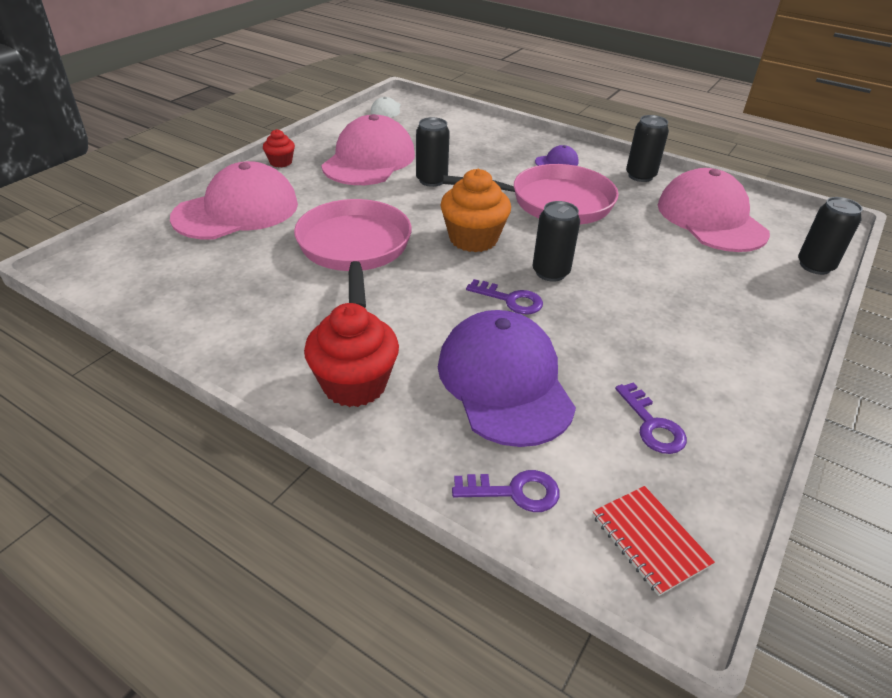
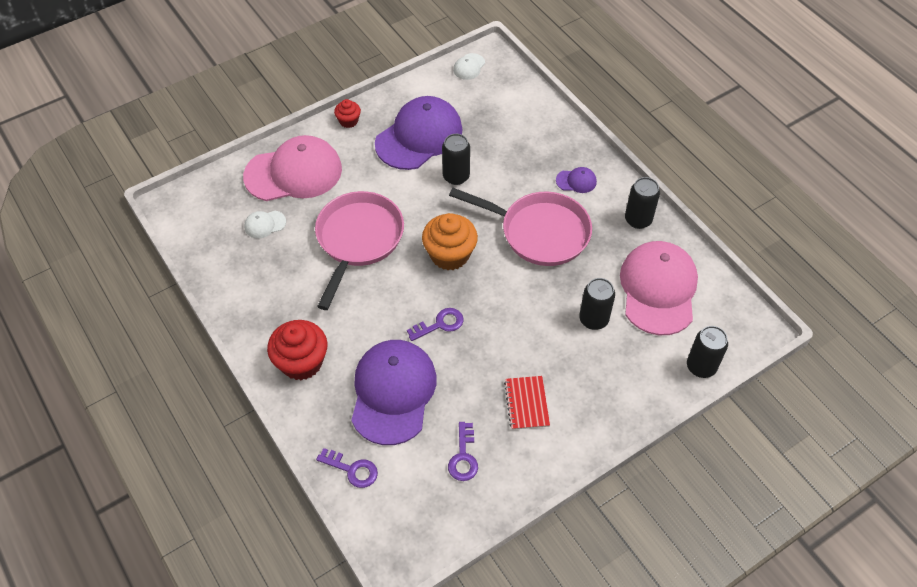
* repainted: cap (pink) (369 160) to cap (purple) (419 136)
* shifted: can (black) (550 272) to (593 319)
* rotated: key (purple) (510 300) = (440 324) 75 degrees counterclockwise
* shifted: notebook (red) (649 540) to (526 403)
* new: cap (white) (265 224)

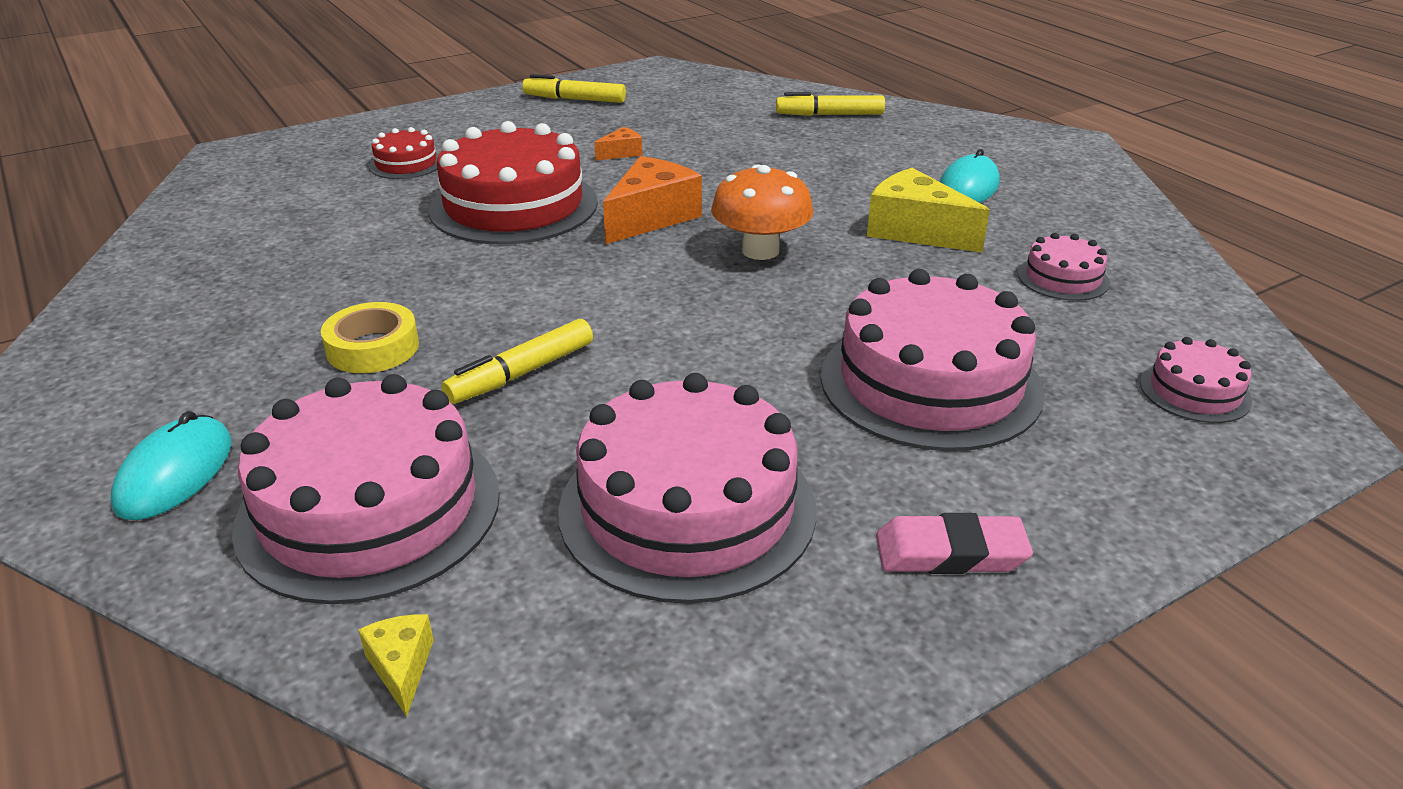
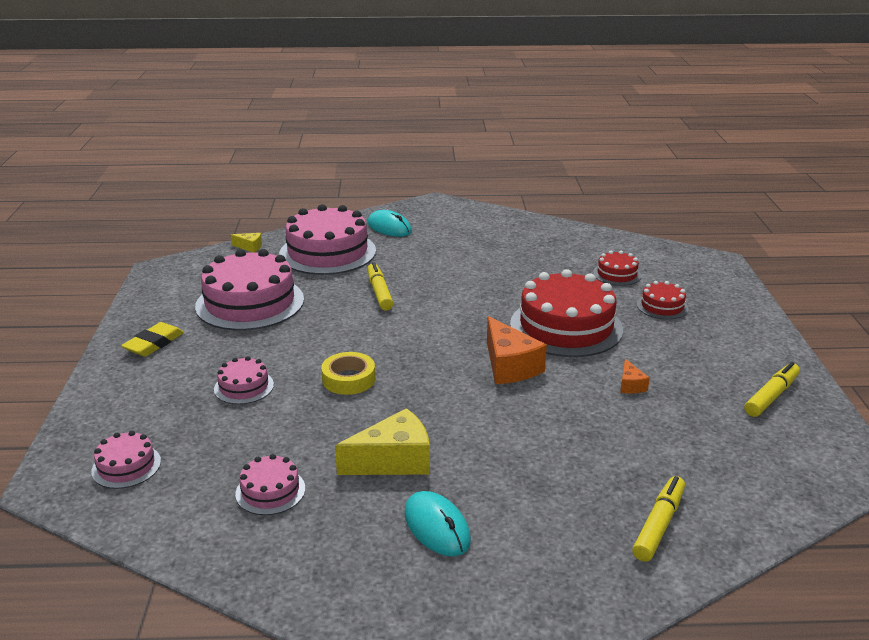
* gone: mushroom (orange) (760 251)
* scaled: cake (pink) (930 383) = (244 387) x0.47
* shifted: tape (yellow) (373 348) to (348 379)
* repainted: eraser (pink) (950 553) to eraser (yellow) (154 343)
* new: cake (red) (617 274)

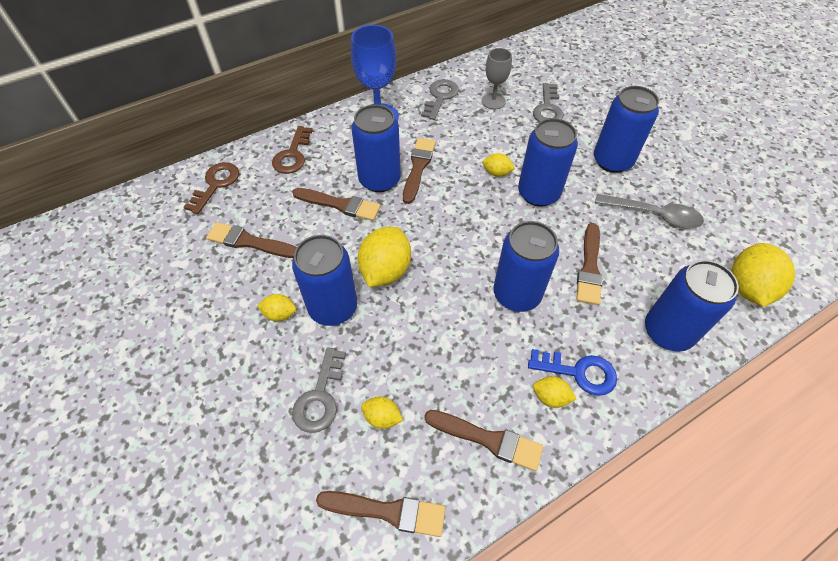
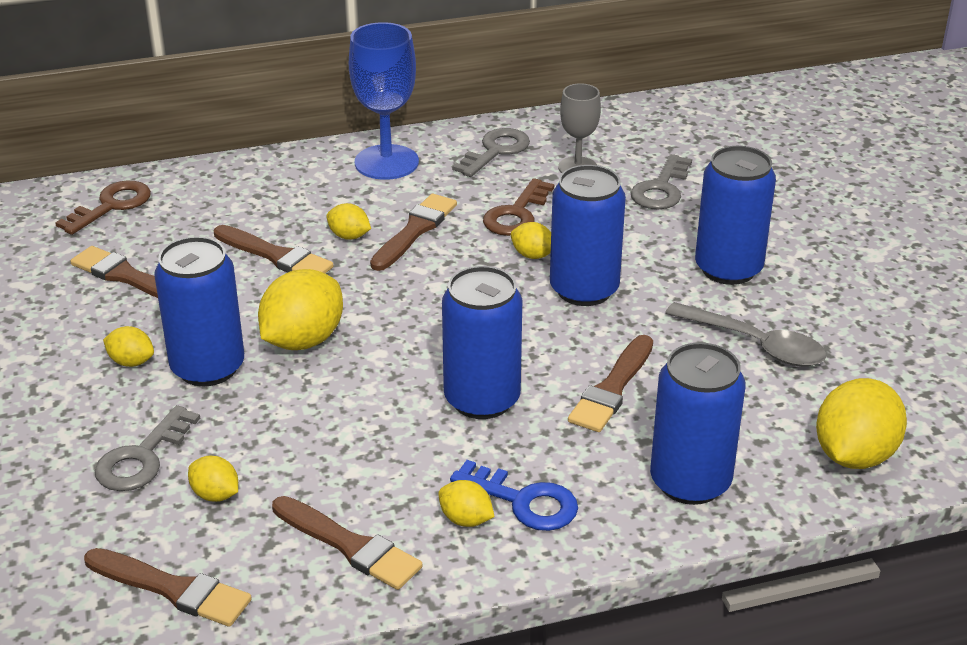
* swapped: can (blue) (379 180) to lemon (yellow) (349 236)
* shifted: key (brown) (292 155) to (516 214)

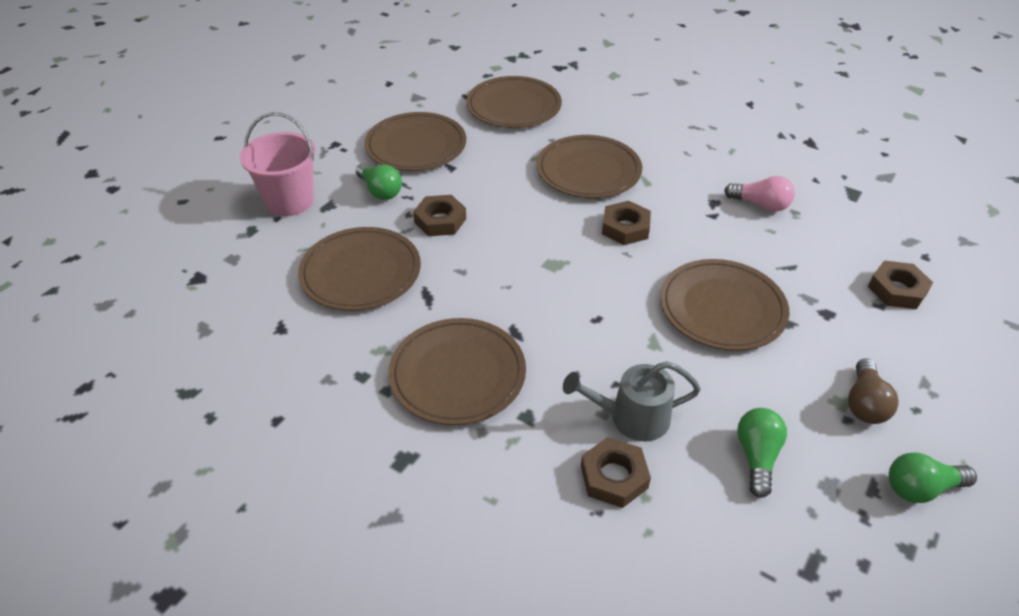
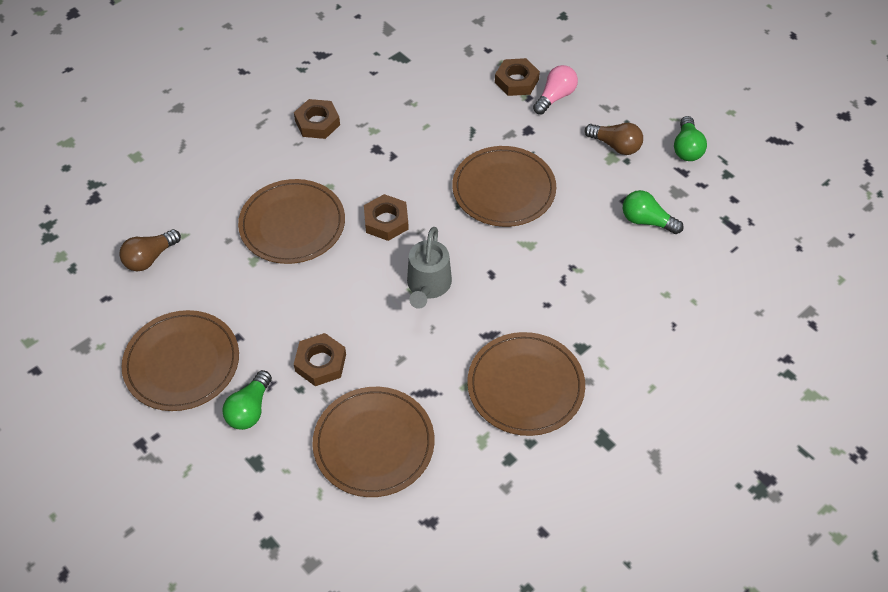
* swapped: plate (brown) (513 106) to light bulb (brown) (150 258)
* gone: bucket (pink) (290 201)
* rotated: light bulb (green) (380 191) = (250 409) 135 degrees clockwise
* shifted: light bulb (pink) (760 204) to (555 97)
* shifted: watering can (grey) (632 418) to (428 285)
* shifted: nut (brown) (614 477) to (317 123)

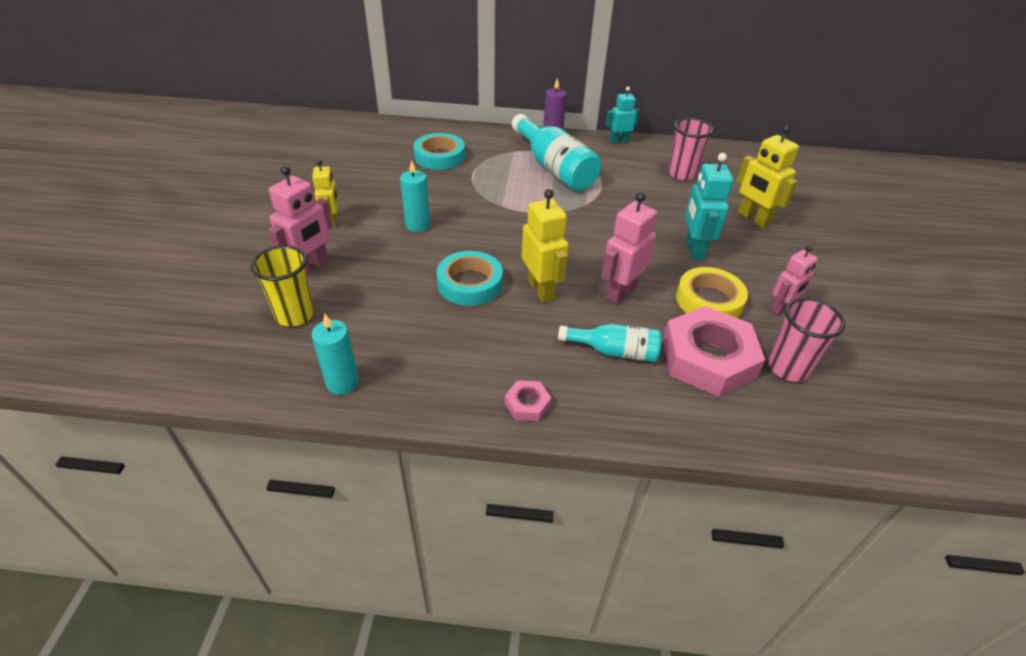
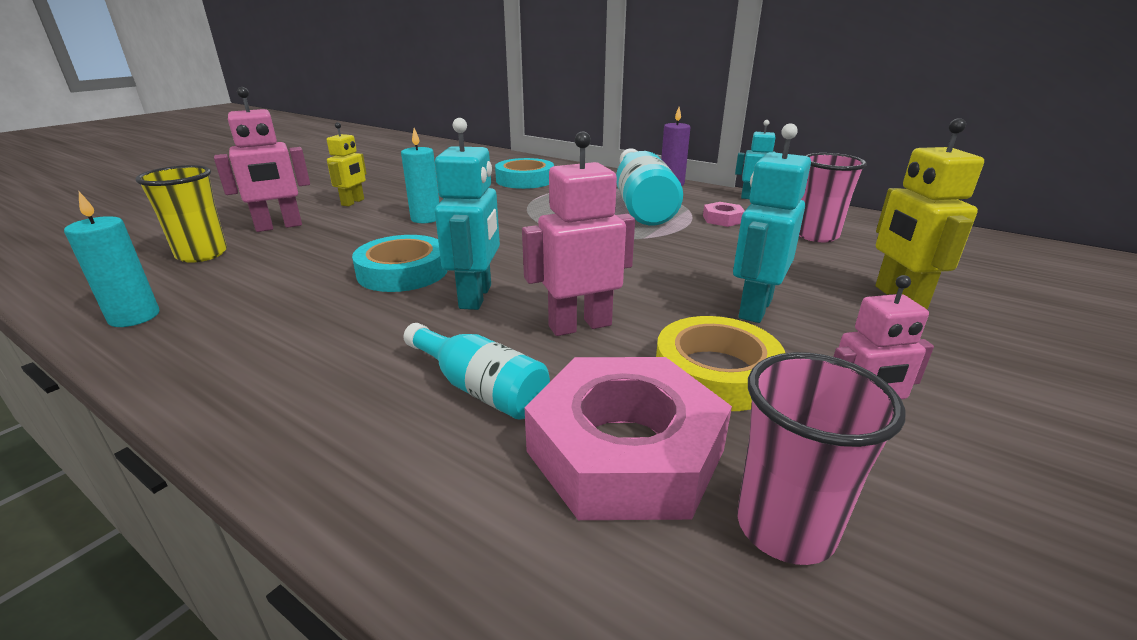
* repainted: robot (yellow) (541 289) to robot (turquoise) (476 297)
* shifted: nut (pink) (527 404) to (722 219)

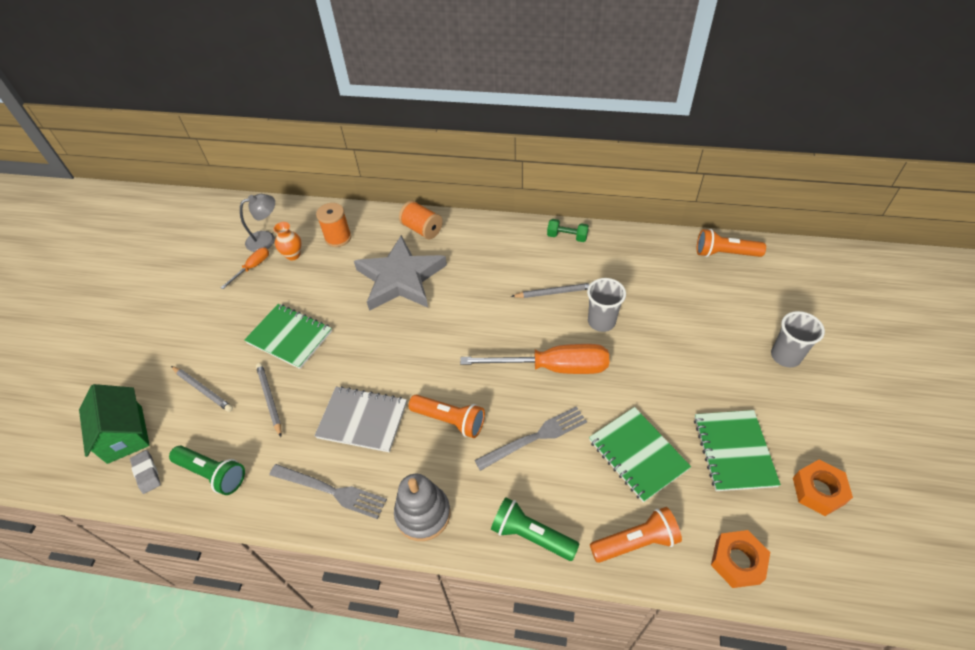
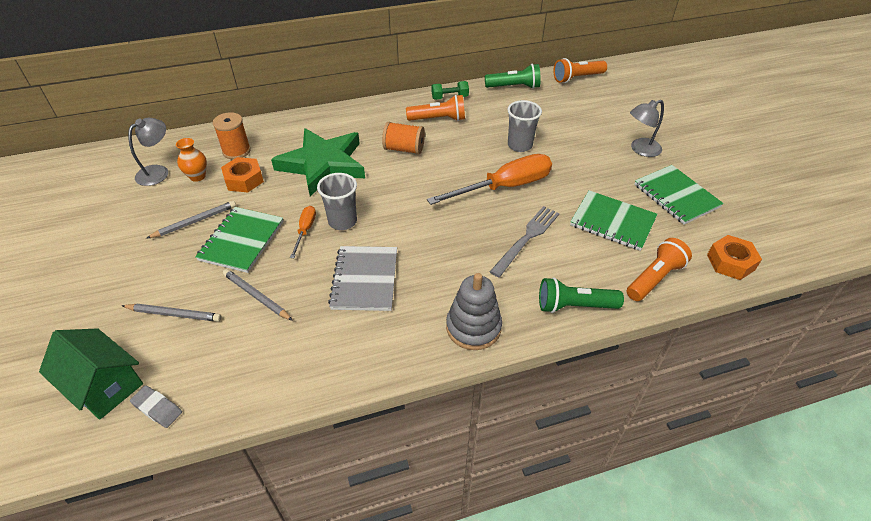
* shifted: spool (orange) (422 229) to (404 149)
* repainted: star (grey) (400 278) to star (green) (323 164)
* shifted: screwdriver (orange) (252 267) to (305 230)
* shifted: pencil (grey) (554 292) to (195 221)
* rotated: notebook (green) (289 337) = (241 241) 75 degrees counterclockwise
* shifted: cup (grey) (785 356) to (342 221)
* rotated: notebook (grey) (362 420) = (365 279) 75 degrees counterclockwise
* shifted: flashlight (orange) (450 420) to (438 119)
* shifted: flashlight (green) (213 473) to (514 87)
* shifted: nut (orange) (818 491) to (244 180)
* gone: fork (grey) (331 491)
* new: lamp (grey) (640 149)

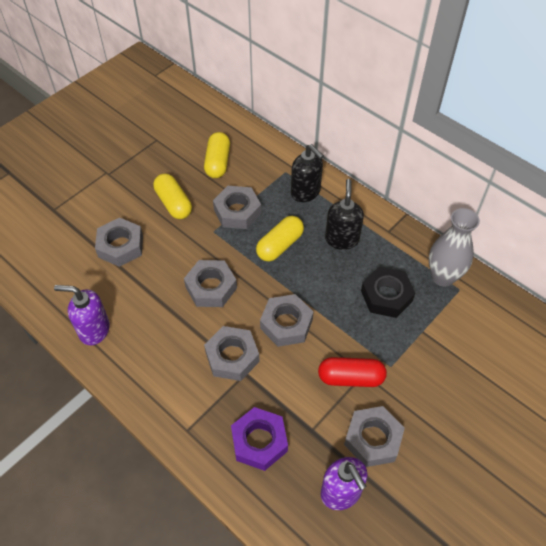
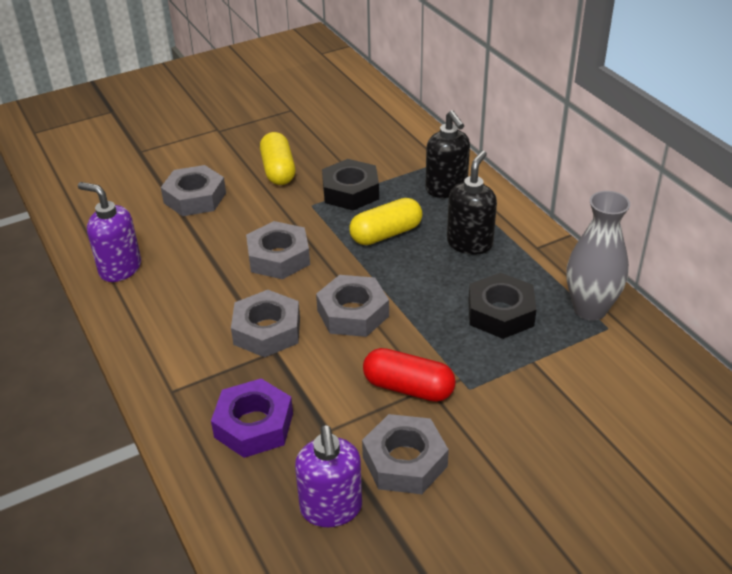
* gone: capsule (yellow) (218 162)
* repainted: nut (grey) (237 211) to nut (black) (350 192)

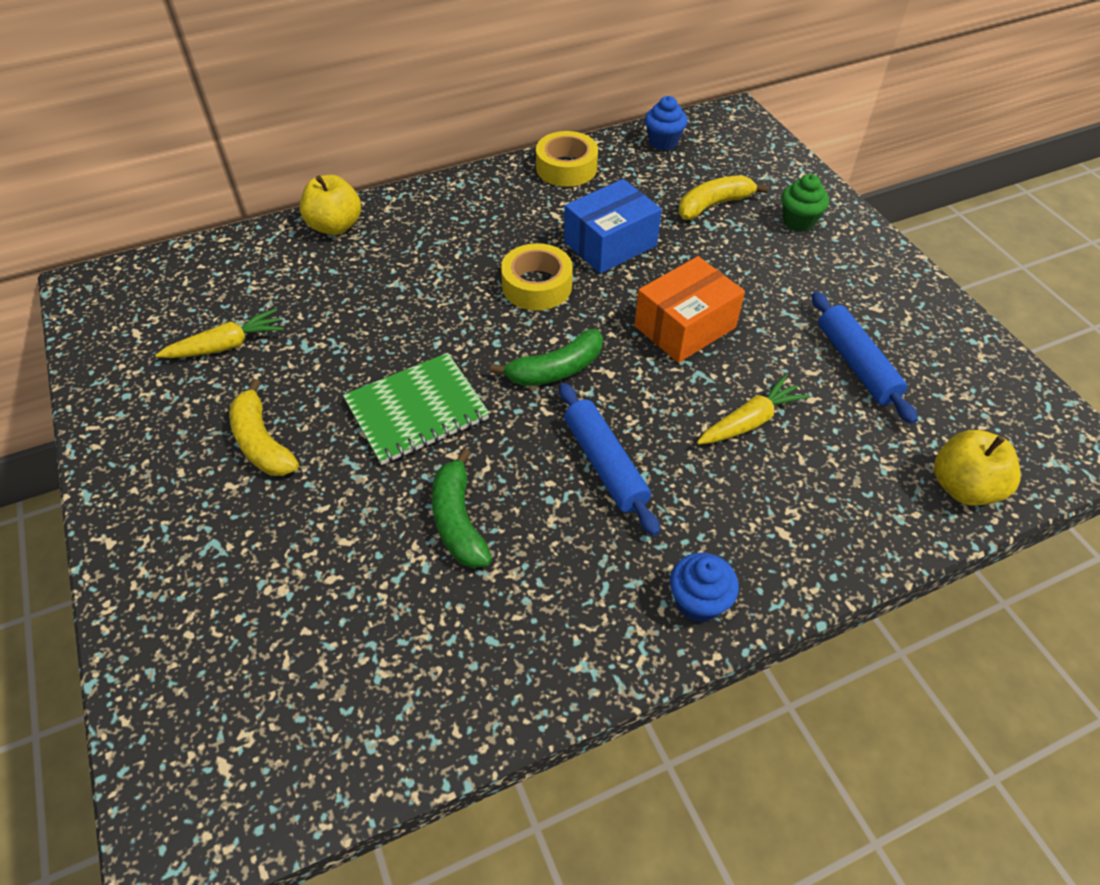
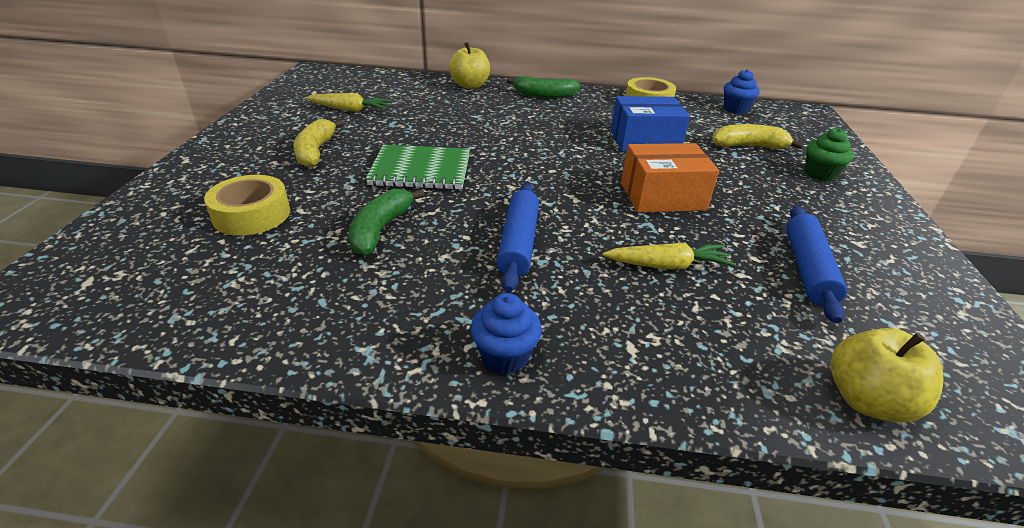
* shifted: tape (yellow) (537 286) to (252 214)
* shifted: banana (green) (555 370) to (544 95)

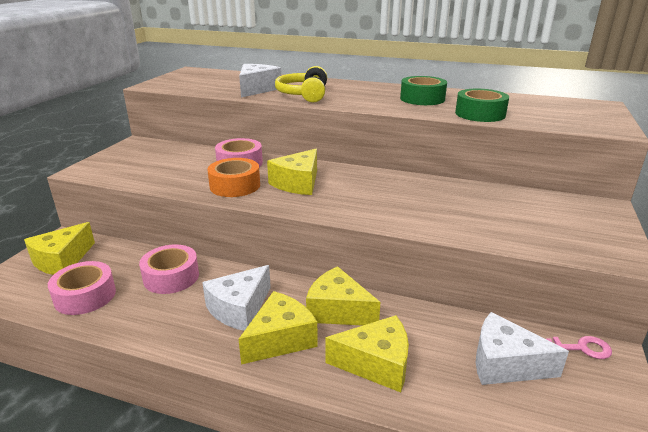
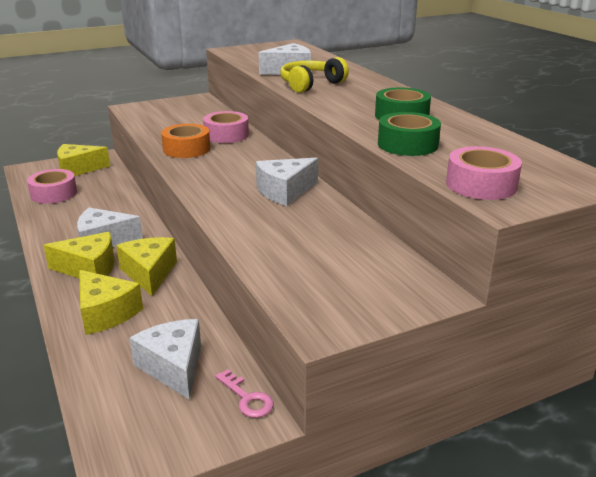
* gone: cheese (yellow) (298 183)
* shifted: tape (pink) (171 277) to (481 185)
* new: cheese (white) (284 191)

